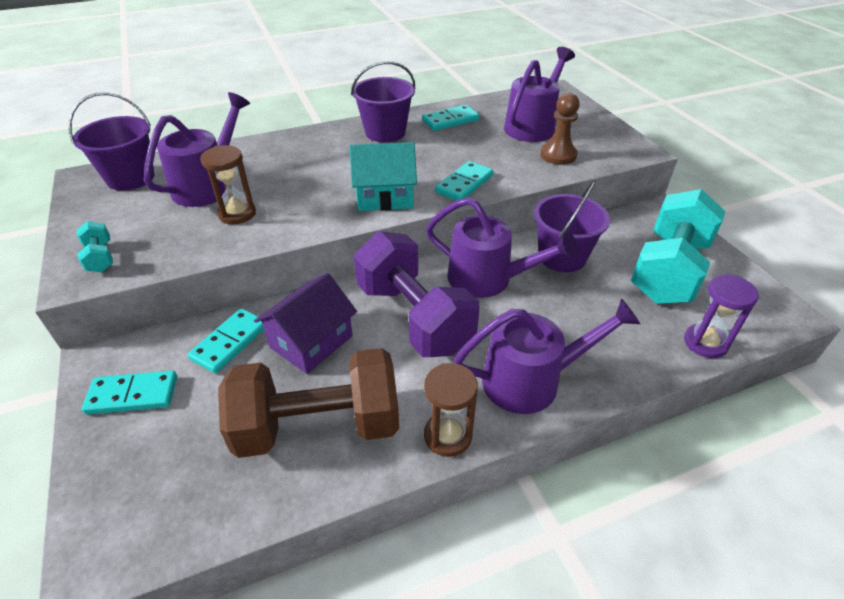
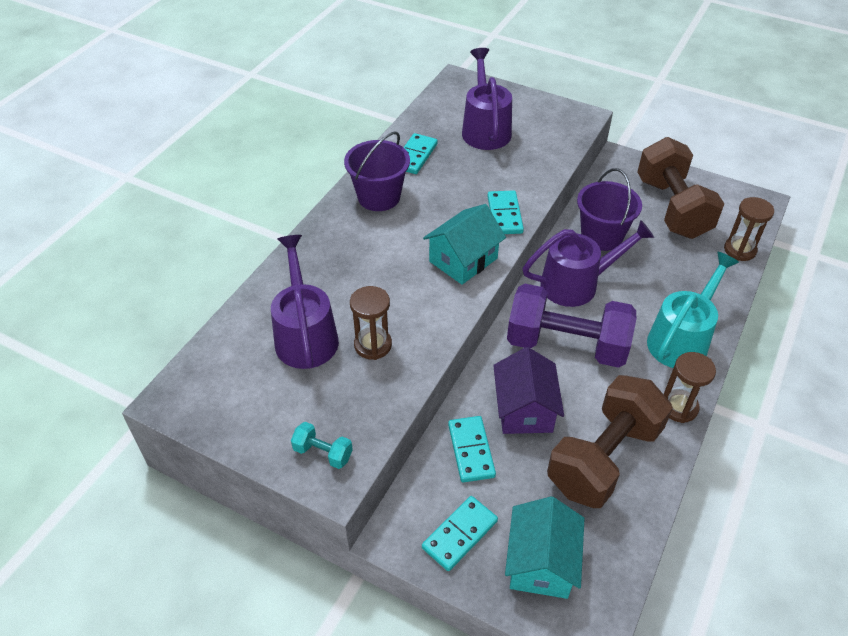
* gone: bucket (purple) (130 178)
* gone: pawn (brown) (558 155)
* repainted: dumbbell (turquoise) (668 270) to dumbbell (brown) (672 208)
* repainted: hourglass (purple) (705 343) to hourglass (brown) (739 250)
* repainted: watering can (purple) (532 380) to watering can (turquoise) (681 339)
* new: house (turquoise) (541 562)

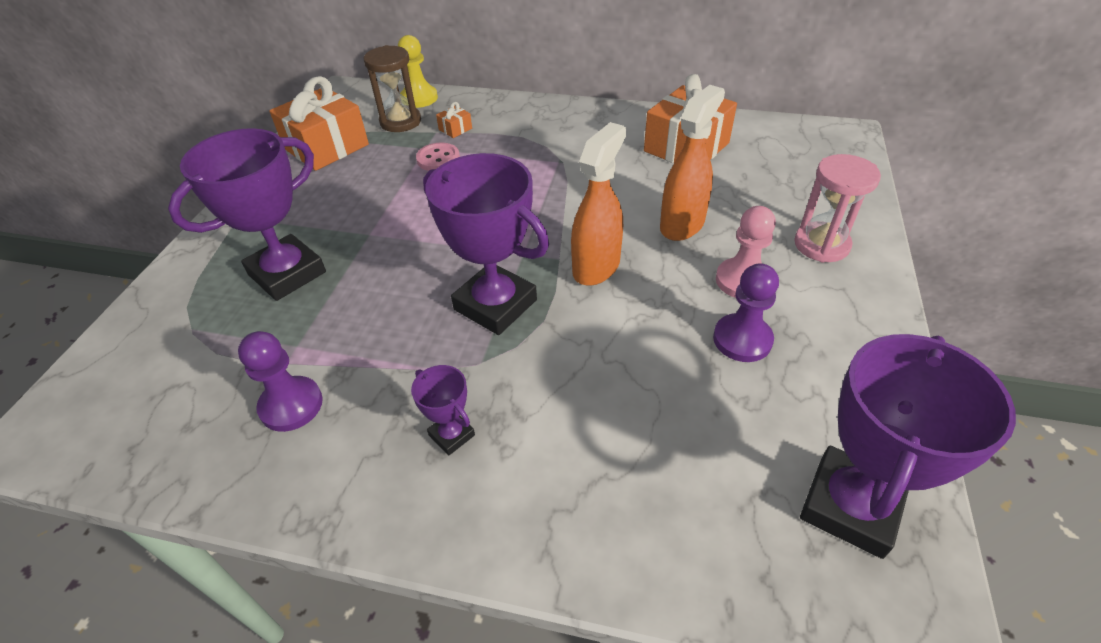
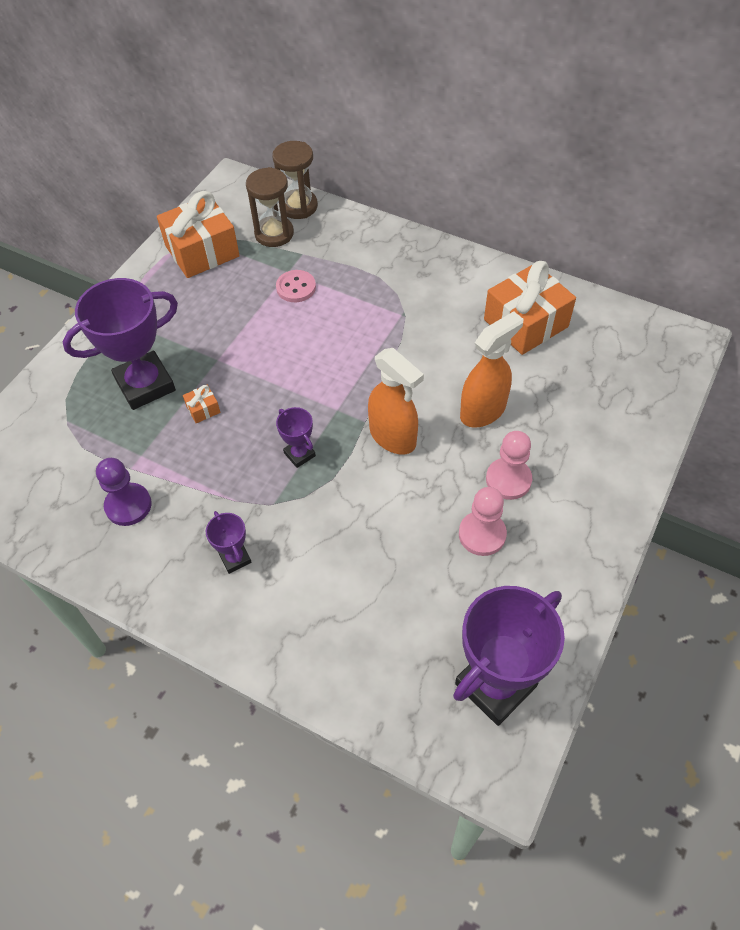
* swapped: pawn (yellow) (419 98) to hourglass (brown) (298 206)
* shifted: gift (orange) (455 129) to (203 409)
* rotated: spray bottle (orange) (596 267) = (393 437) 90 degrees clockwise
* scaled: trophy (purple) (495 305) = (299 454) x0.47
* gone: hourglass (pink) (821 245)
* repainted: pawn (purple) (742 339) to pawn (pink) (482 534)

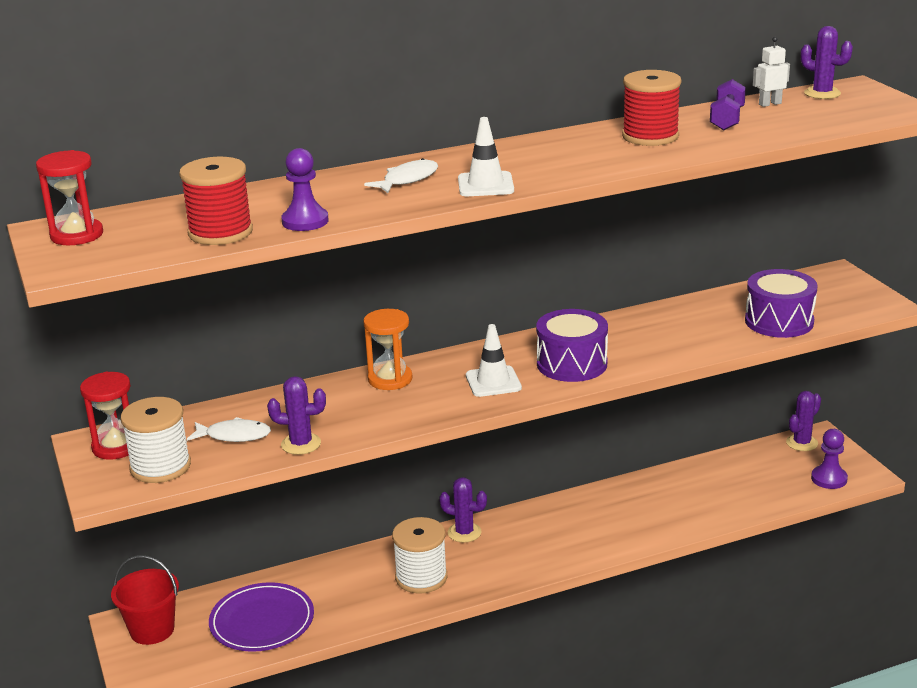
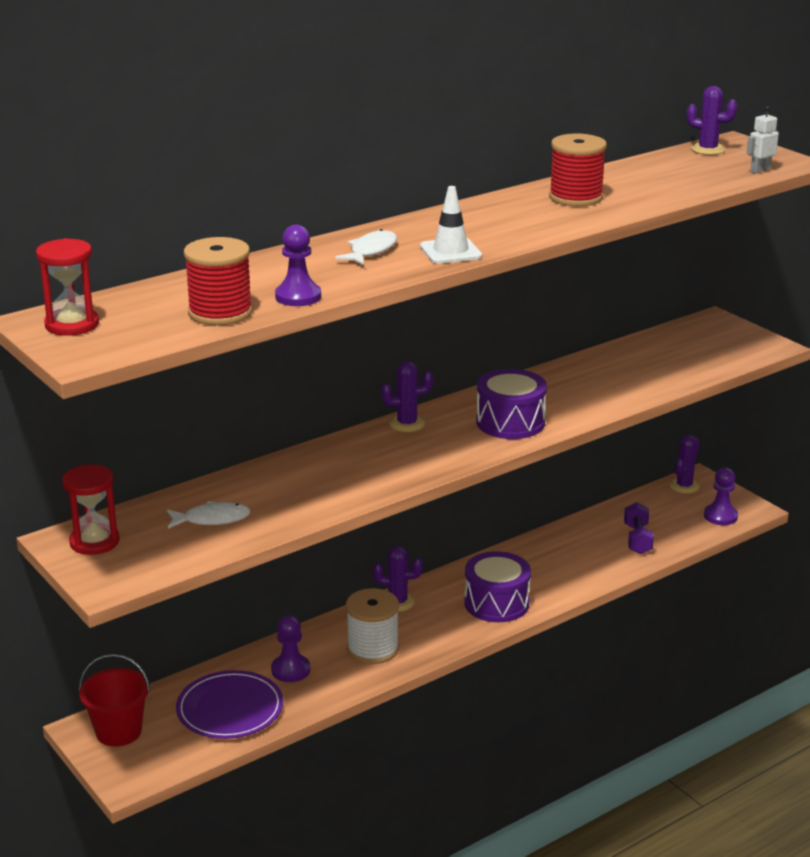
* shifted: robot (white) (770 104) to (760 170)
* shifted: dumbbell (purple) (727 119) to (637 539)
* shifted: drum (purple) (779 321) to (496 603)
* gone: hourglass (orange) (390 379)
* gone: traffic cone (white) (493 382)
* shifted: cactus (purple) (301 444) to (407 424)
* gone: spool (white) (160 467)
* new: pawn (purple) (290 670)

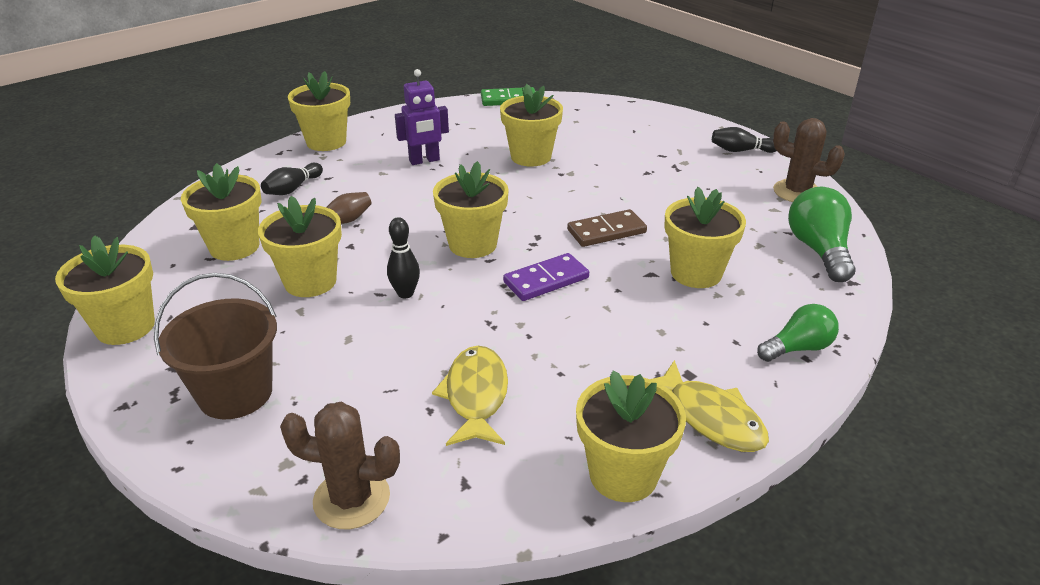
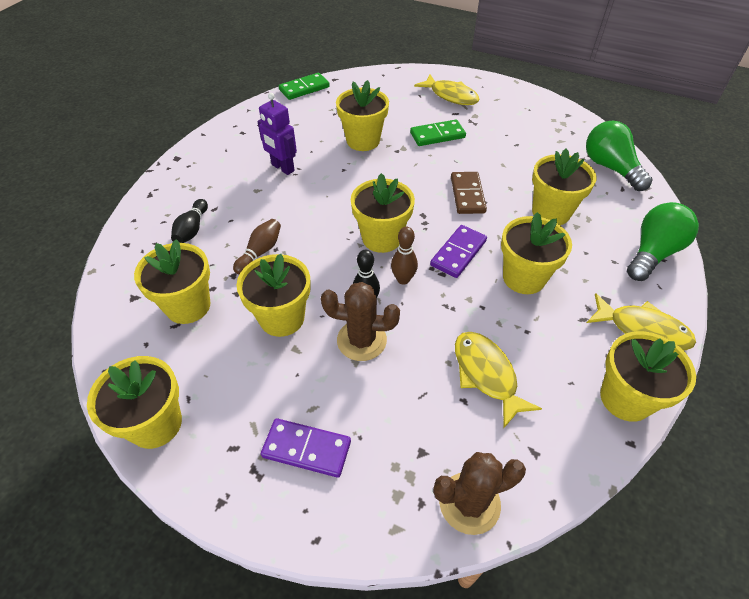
* rotated: robot (purple) (424 160) = (282 168) 90 degrees clockwise
* shifted: flower pot (yellow) (326 142) to (523 278)
* shifted: cactus (brown) (797 192) to (361 340)
* gone: bowling pin (black) (741 150)
* rotated: domino (brown) (606 231) = (467 195) 45 degrees counterclockwise
* swapped: bucket (brown) (235 393) to domino (purple) (306 449)
* scaled: light bulb (green) (798 348) = (652 253) x1.50
* new: fish (yellow) (451 96)
* new: domino (green) (437 135)
* new: bowling pin (brown) (403 279)

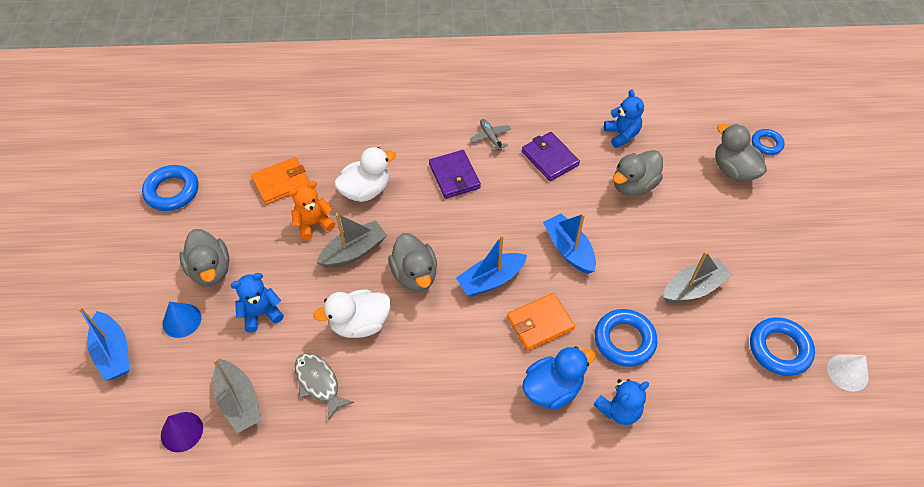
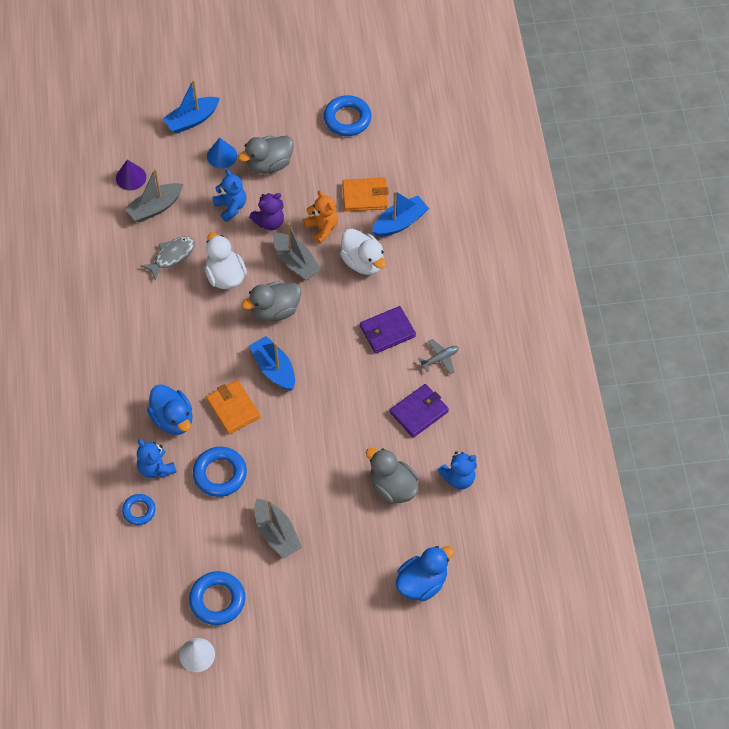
* repainted: duck (grey) (733 170) to duck (blue) (422 582)
* shifted: ring (blue) (766 144) to (139 511)
* rotated: wallet (orange) (281 183) = (365 196) 60 degrees counterclockwise
* shifted: boat (blue) (569 249) to (400 222)
* new: teddy bear (purple) (269 222)

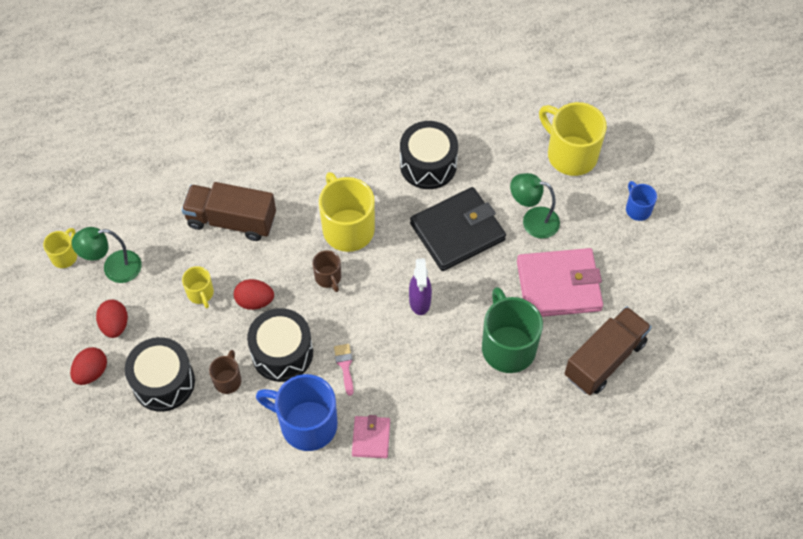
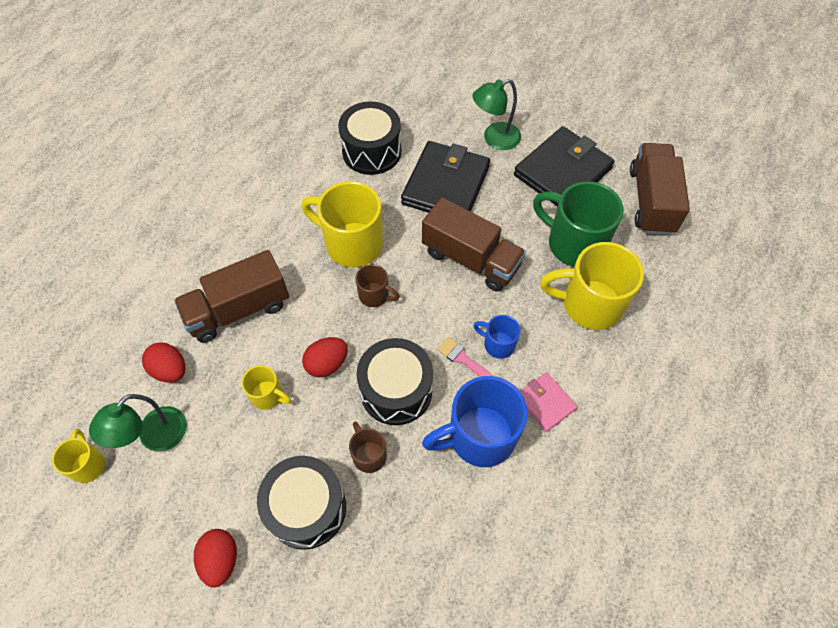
* shifted: mug (yellow) (570 154) to (589 304)
* shifted: mug (blue) (637 209) to (498 344)
* repainted: wallet (pink) (558 286) to wallet (black) (562 172)
* swapped: spray bottle (purple) (420 301) to truck (brown) (471 259)
* shifted: egg (red) (115 325) to (170 370)

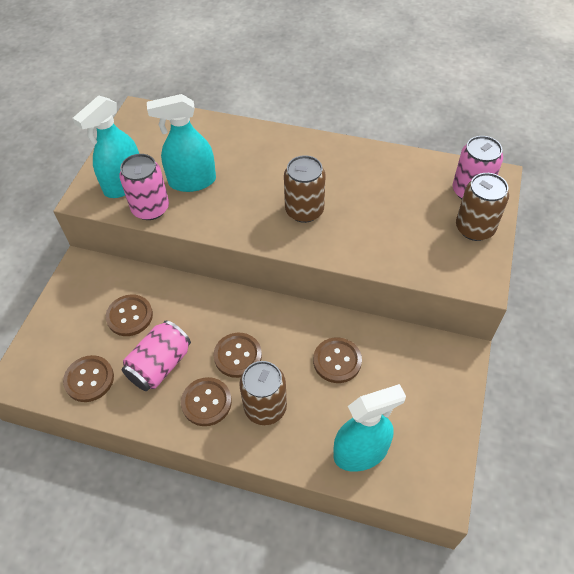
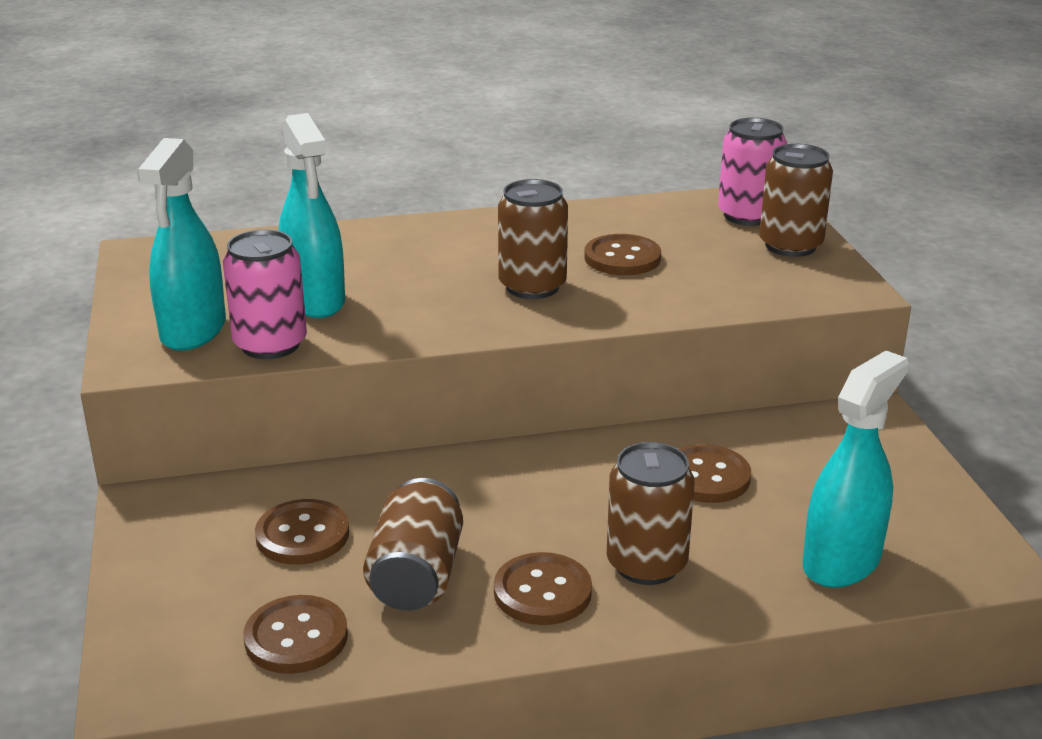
* rotated: spray bottle (turquoise) (192 181) = (315 300) 75 degrees counterclockwise
* repainted: can (pink) (160 365) to can (brown) (416 576)
* shifted: button (brown) (238 356) to (622 258)

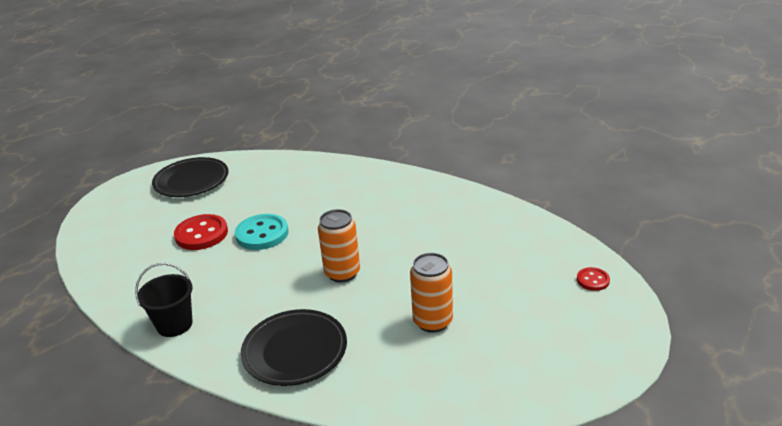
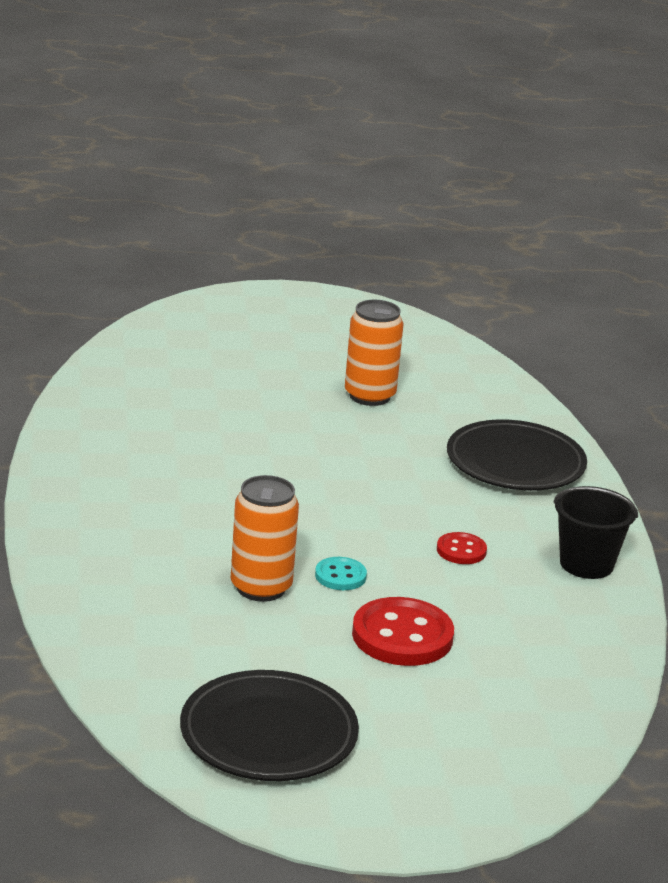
* shifted: can (orange) (342 273) to (261 588)
* scaled: button (turquoise) (262 234) = (340 576) x0.53
* shifted: button (red) (593 280) to (461 550)

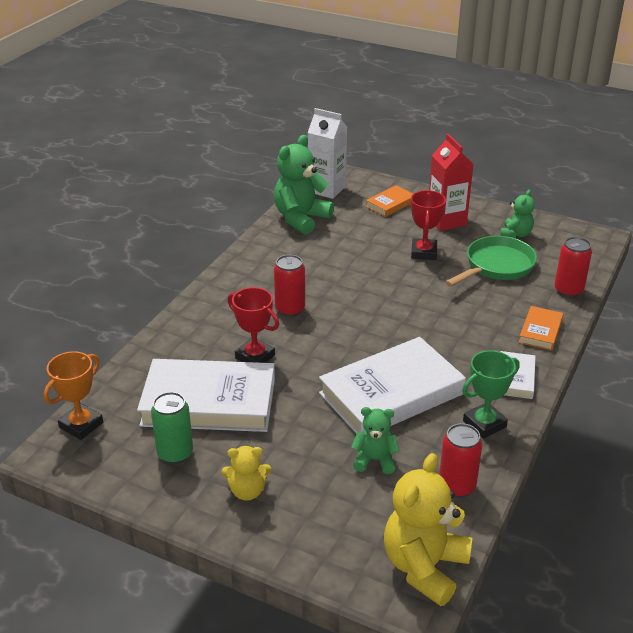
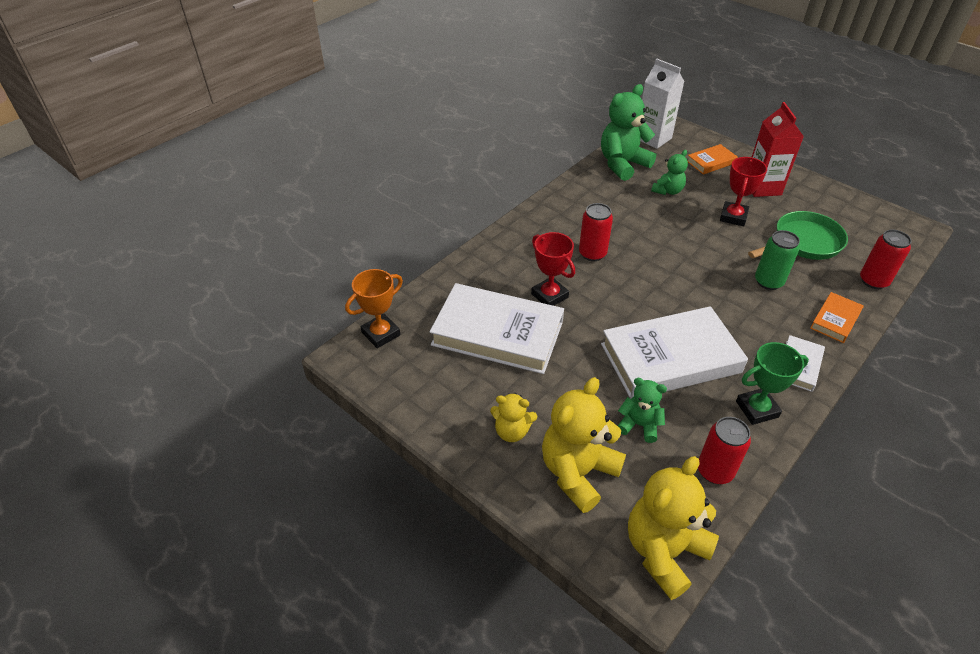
* shifted: teddy bear (green) (516 234) to (668 191)
* shifted: can (green) (175 453) to (768 282)
* new: teddy bear (yellow) (578 472)

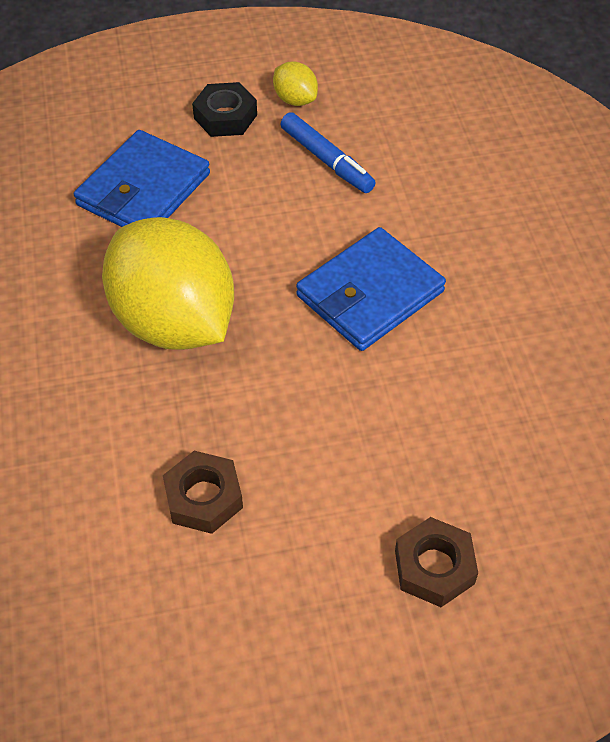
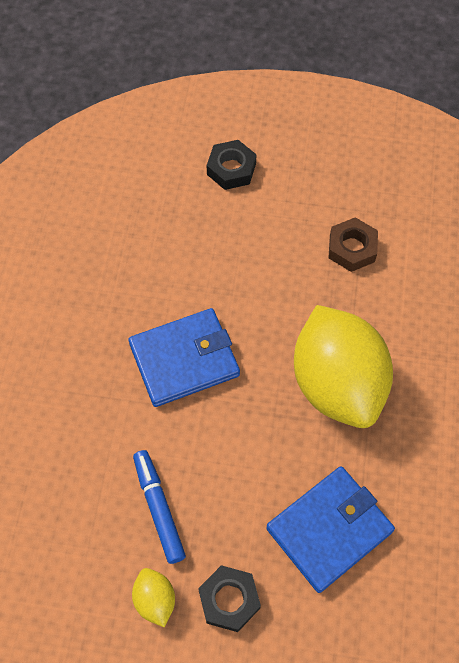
* repainted: nut (brown) (434 567) to nut (black) (231 169)

